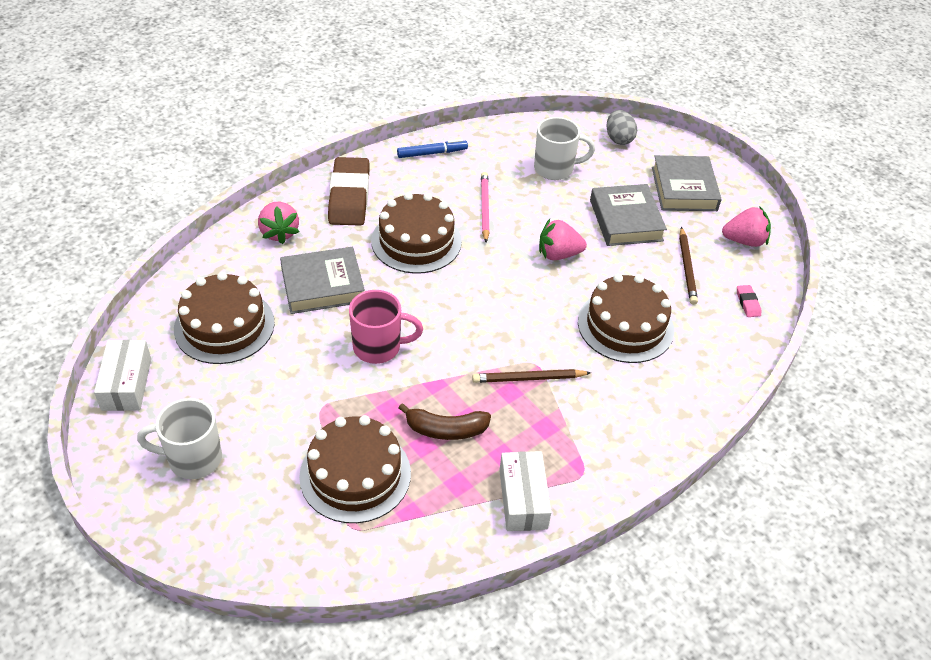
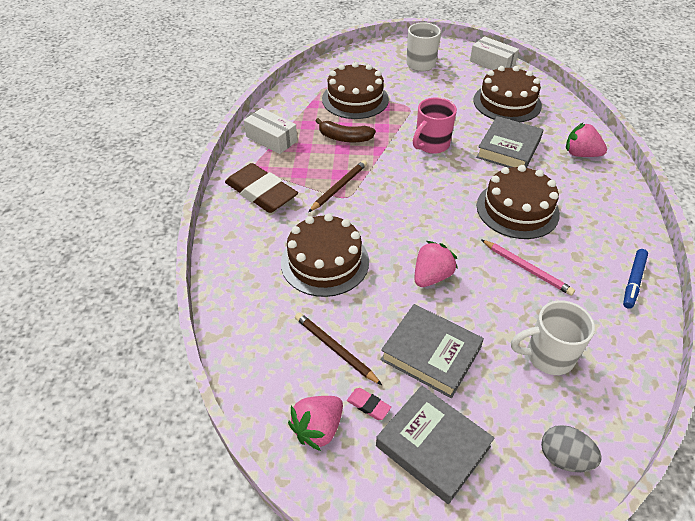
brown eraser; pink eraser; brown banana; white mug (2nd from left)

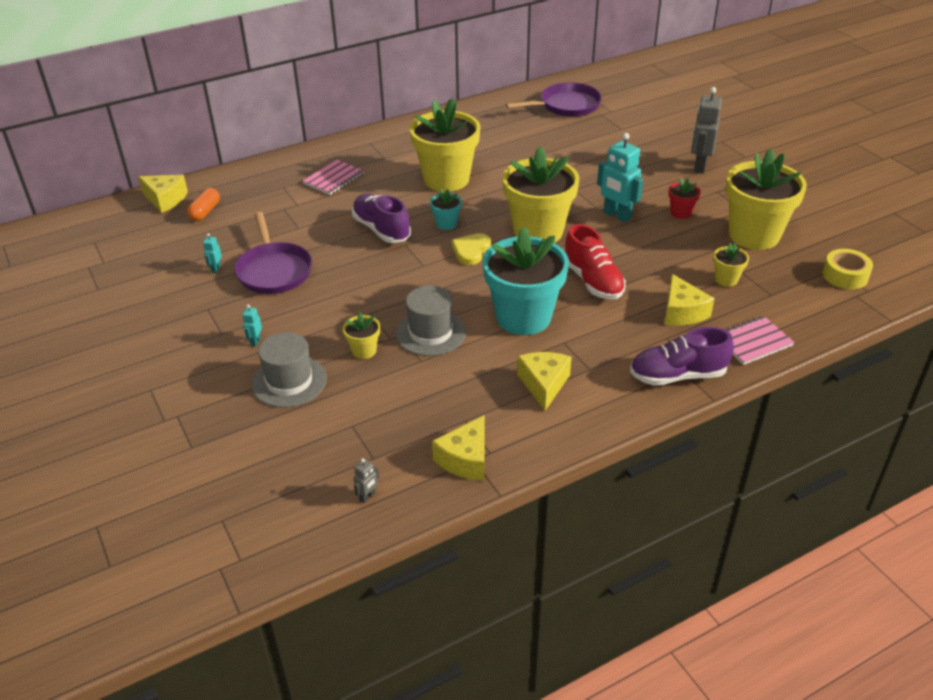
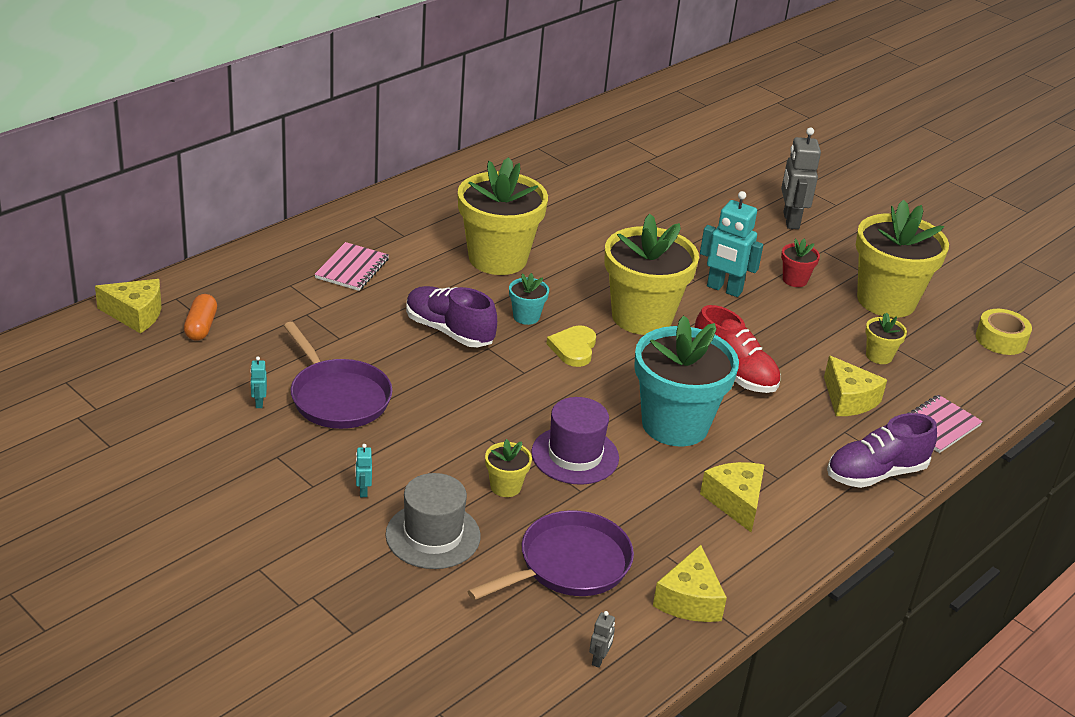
purple pan (2nd from left); purple hat

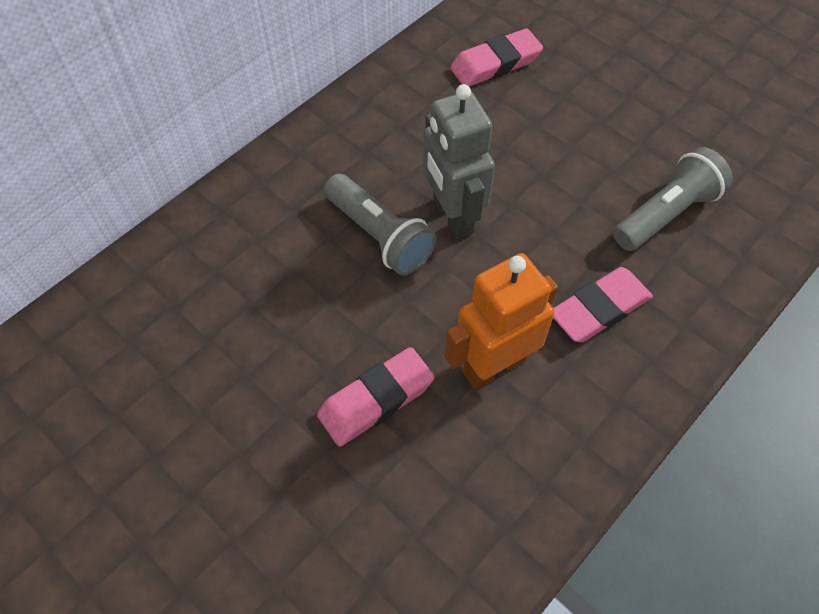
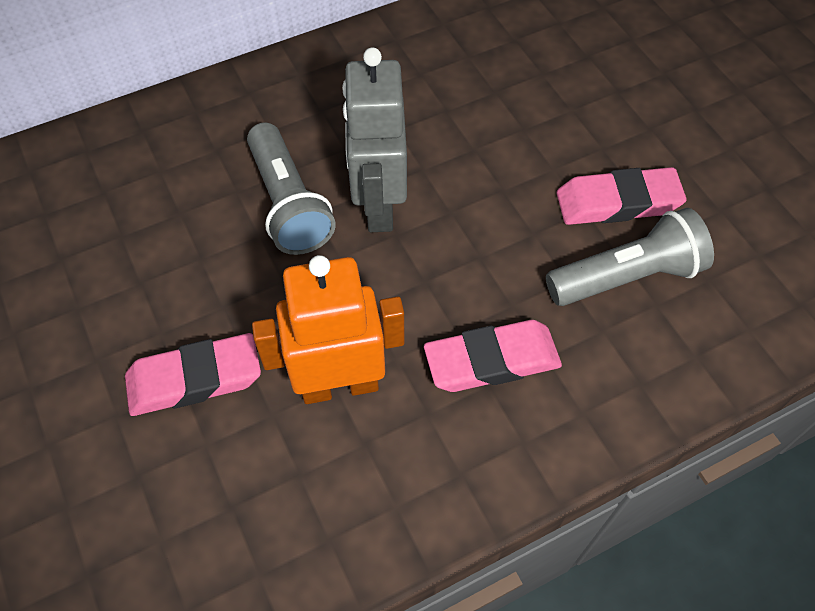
pink eraser (3rd from left)

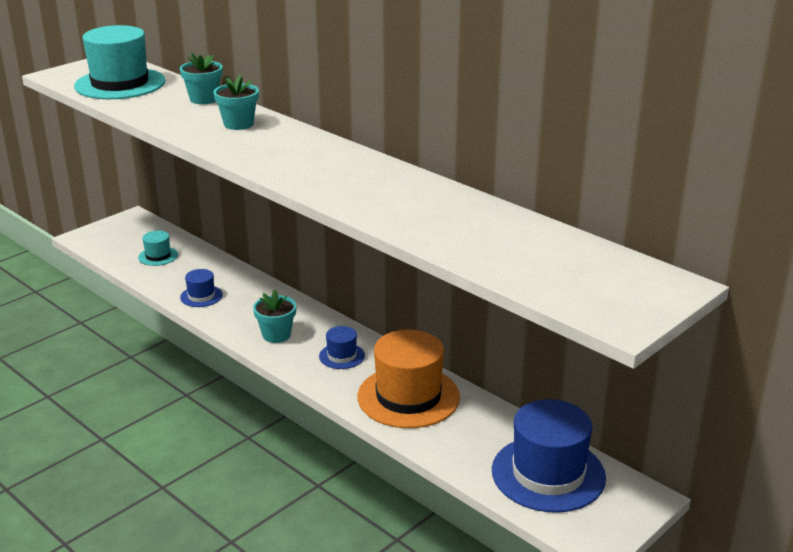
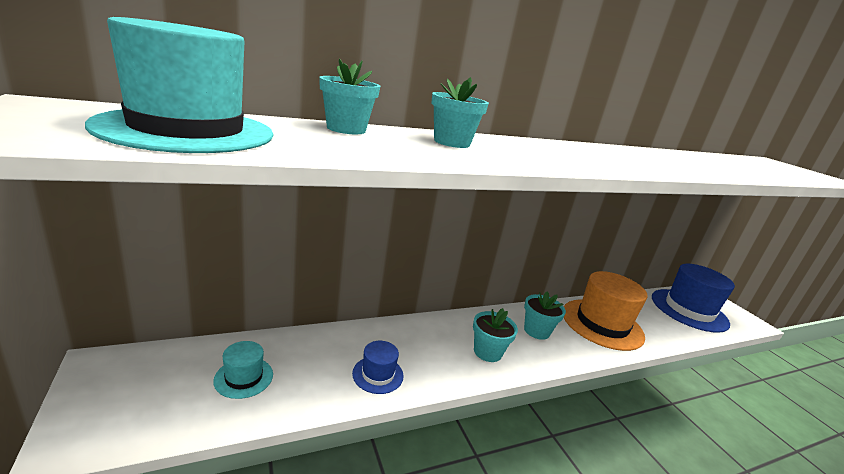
turquoise flower pot (4th from left)

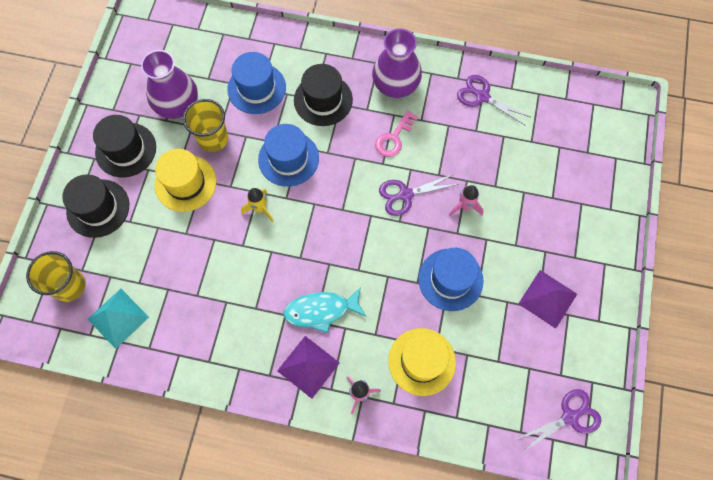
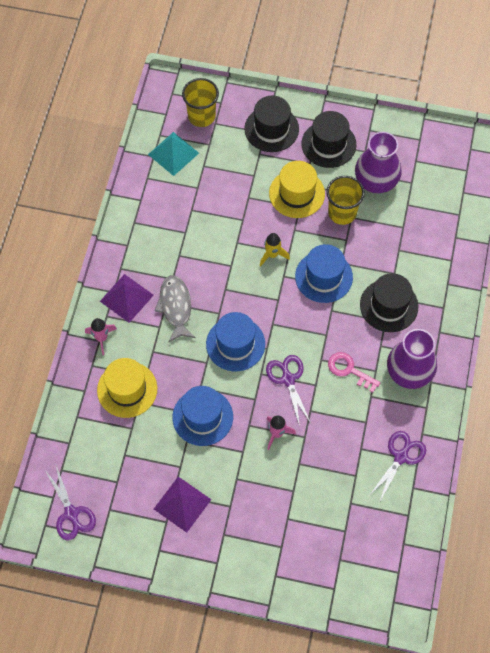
blue hat (2nd from left); grey fish

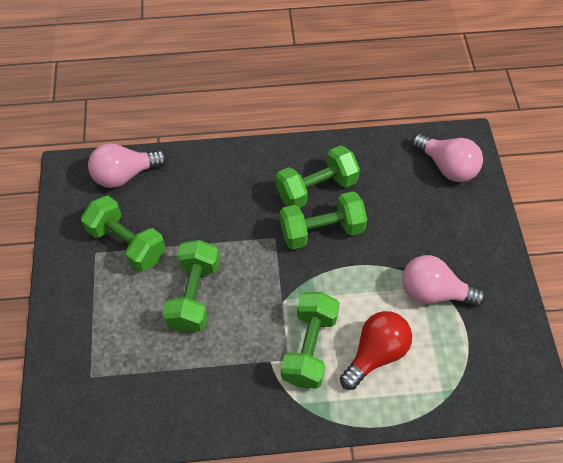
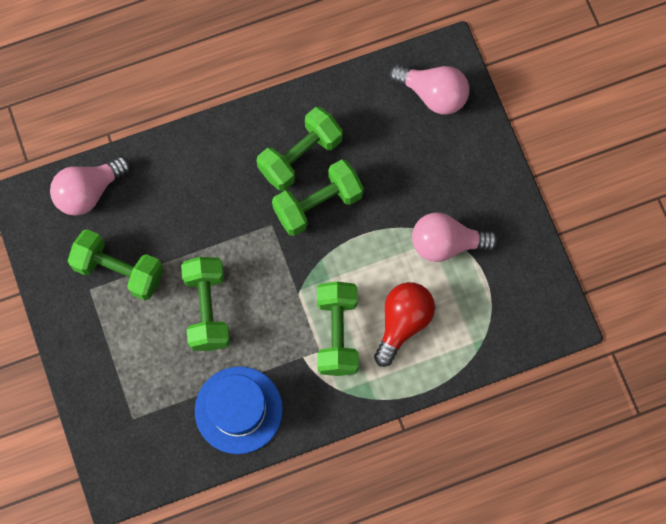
blue hat

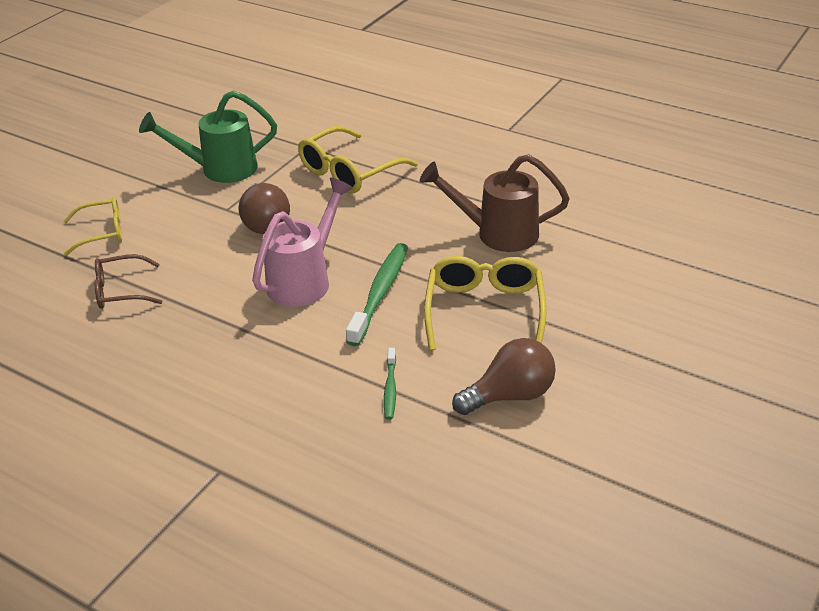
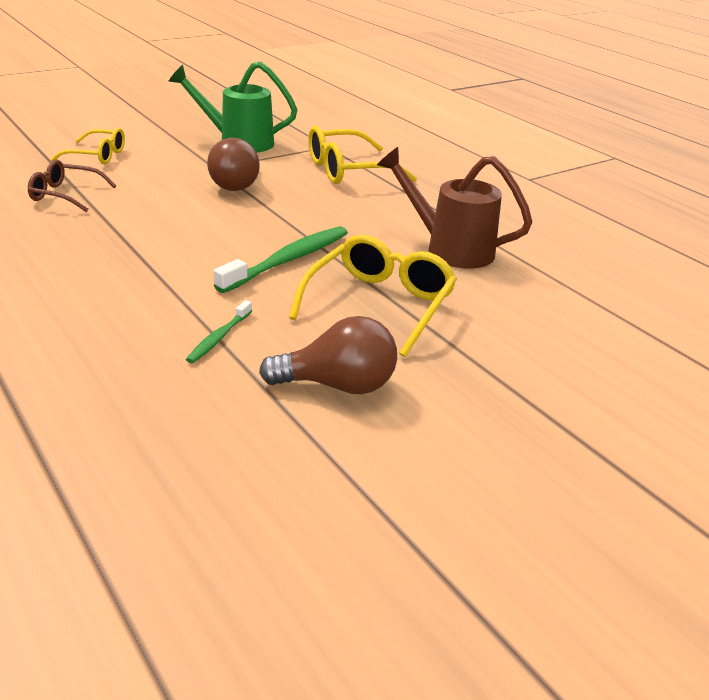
pink watering can

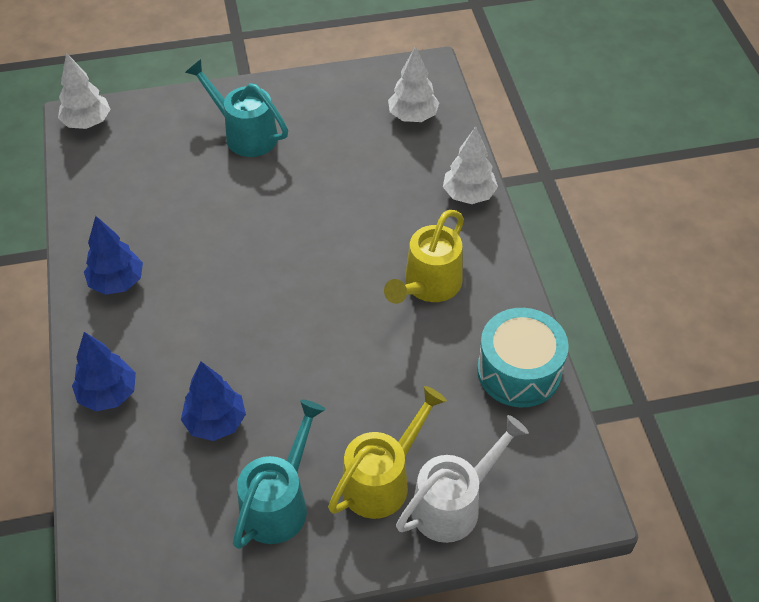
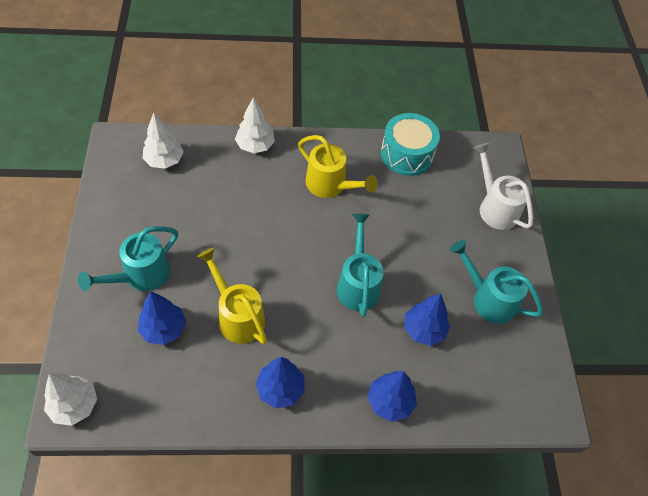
blue tree (1st from left); turquoise watering can (2nd from left); yellow watering can (1st from left)

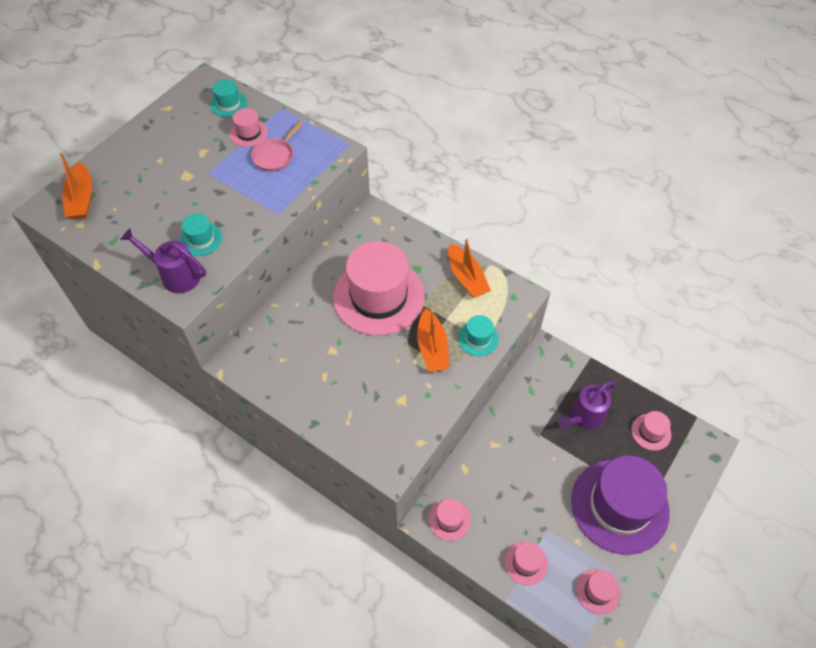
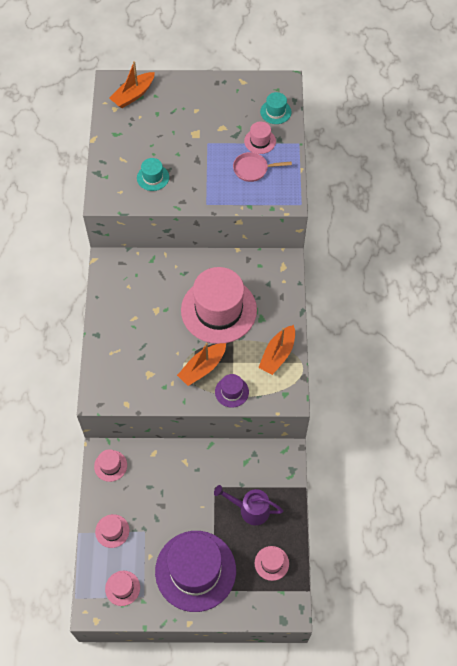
purple watering can (1st from left in the first image); purple hat (2nd from left)

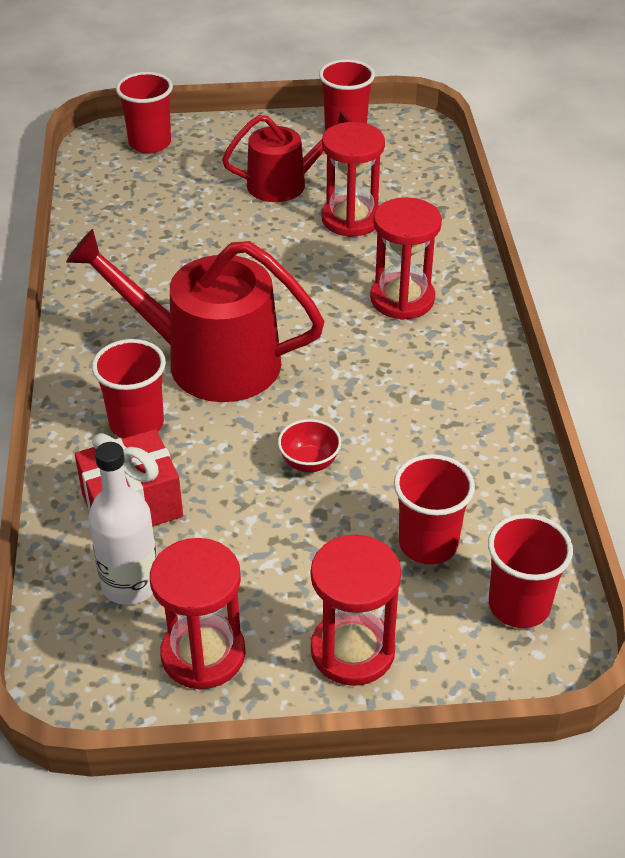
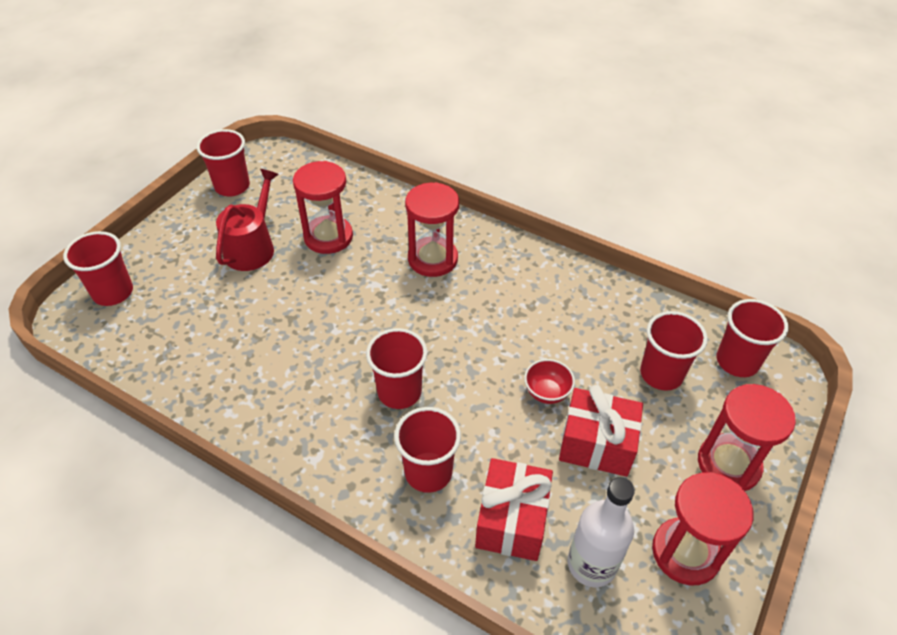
red gift (2nd from left); red cup (3rd from left)

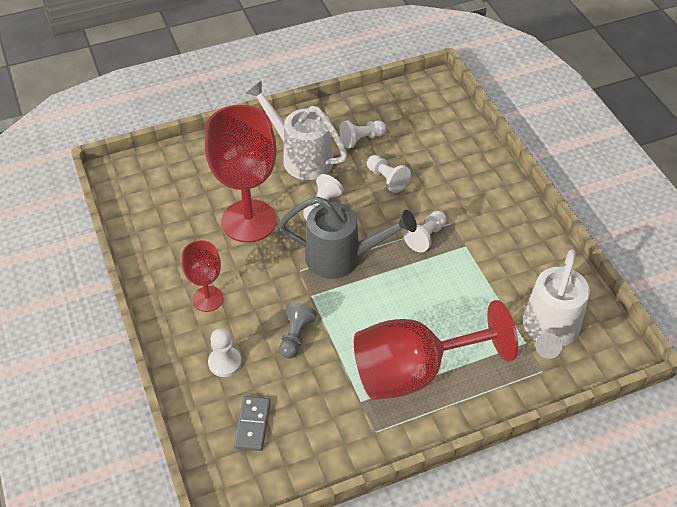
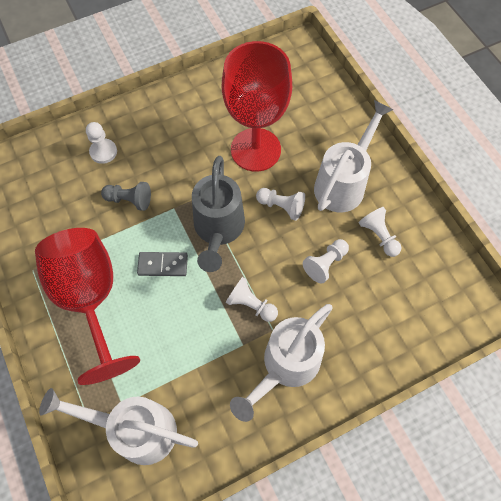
red goblet (1st from left in the first image); white watering can (2nd from left); grey domino

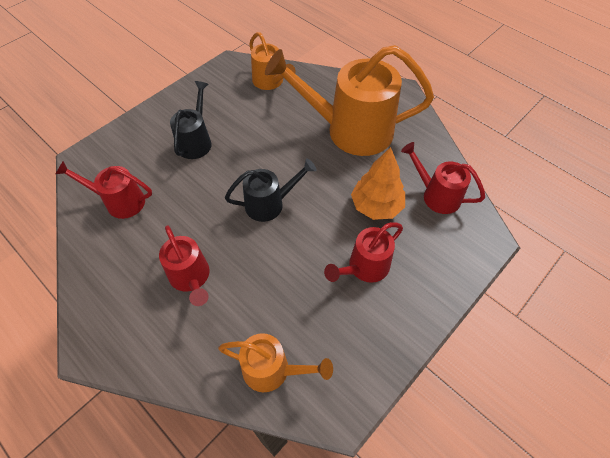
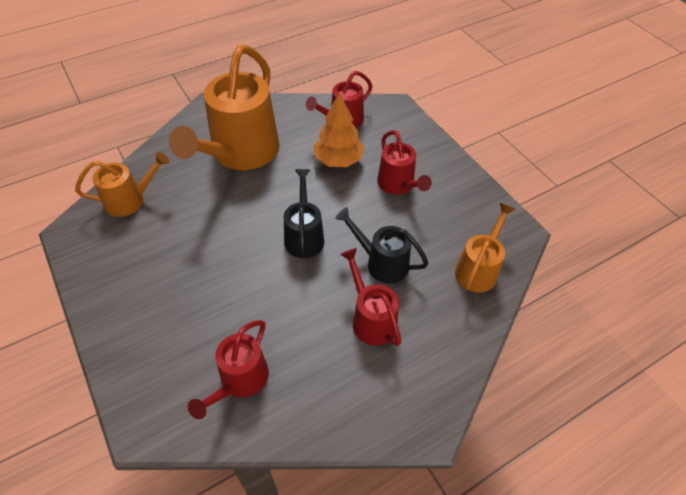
black watering can (2nd from left); red watering can (3rd from left)

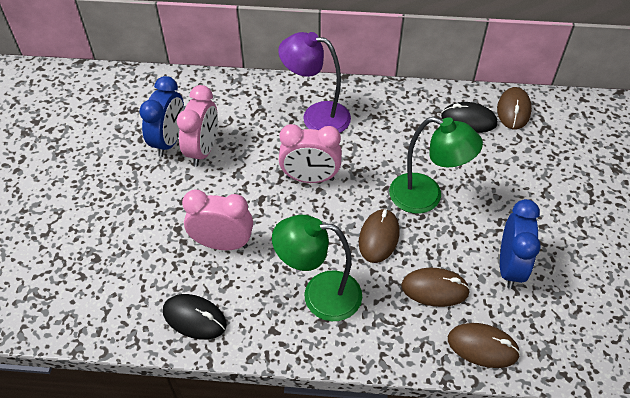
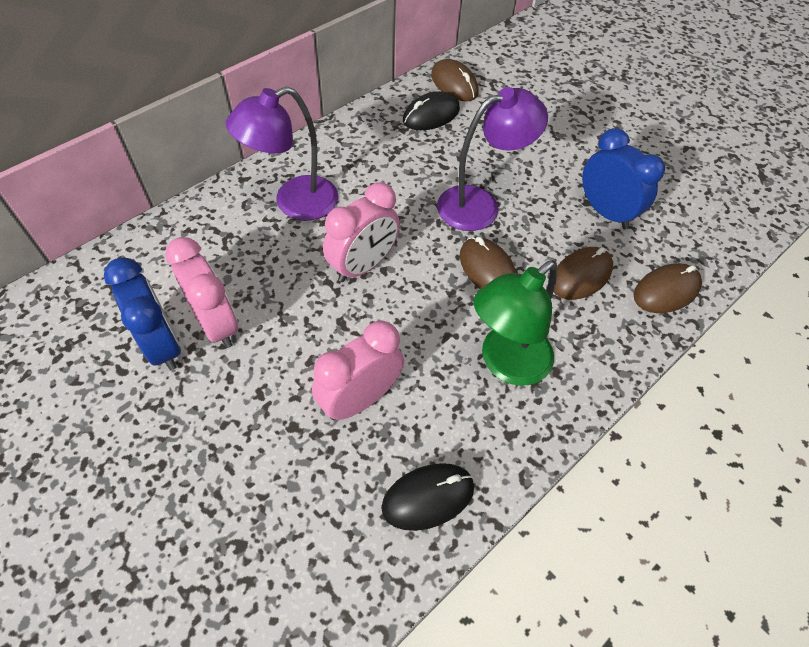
purple lamp (2nd from left)

